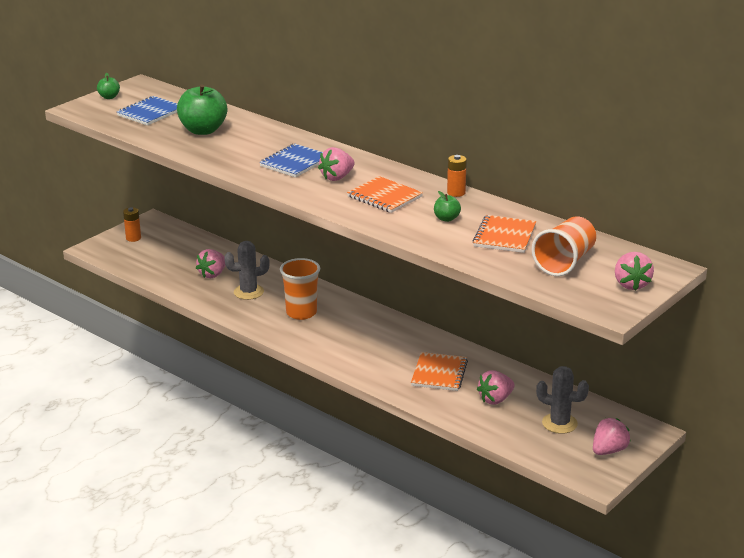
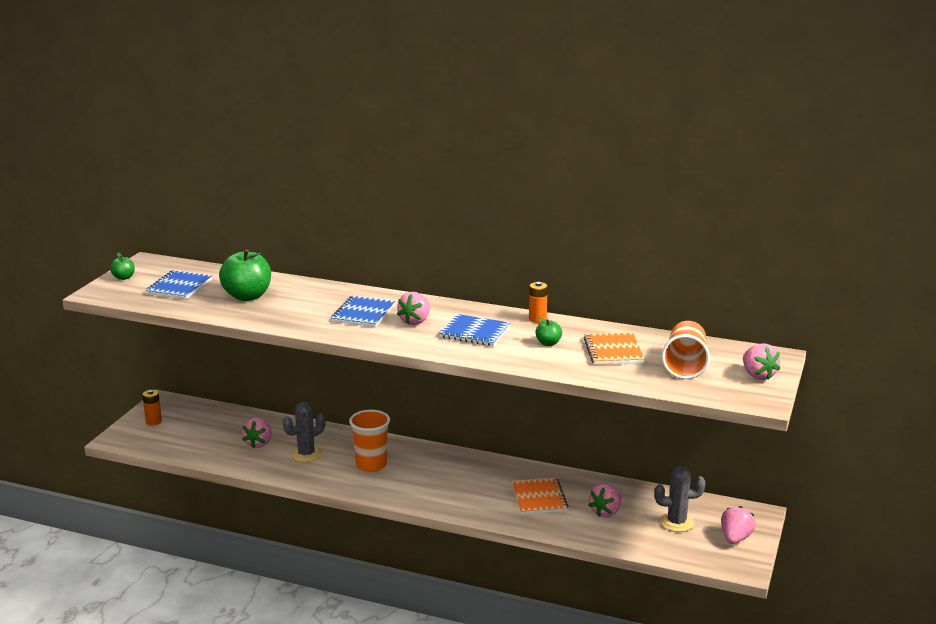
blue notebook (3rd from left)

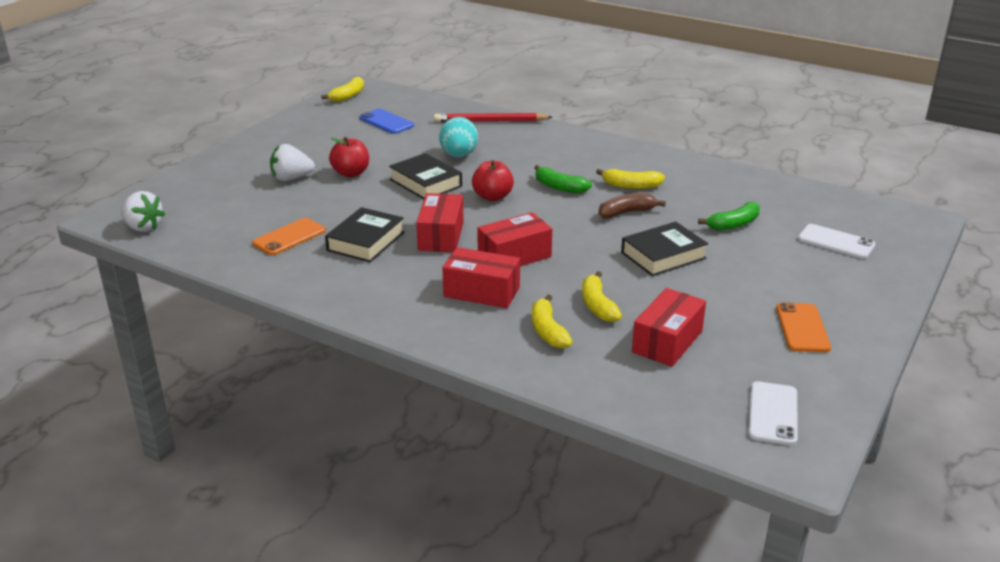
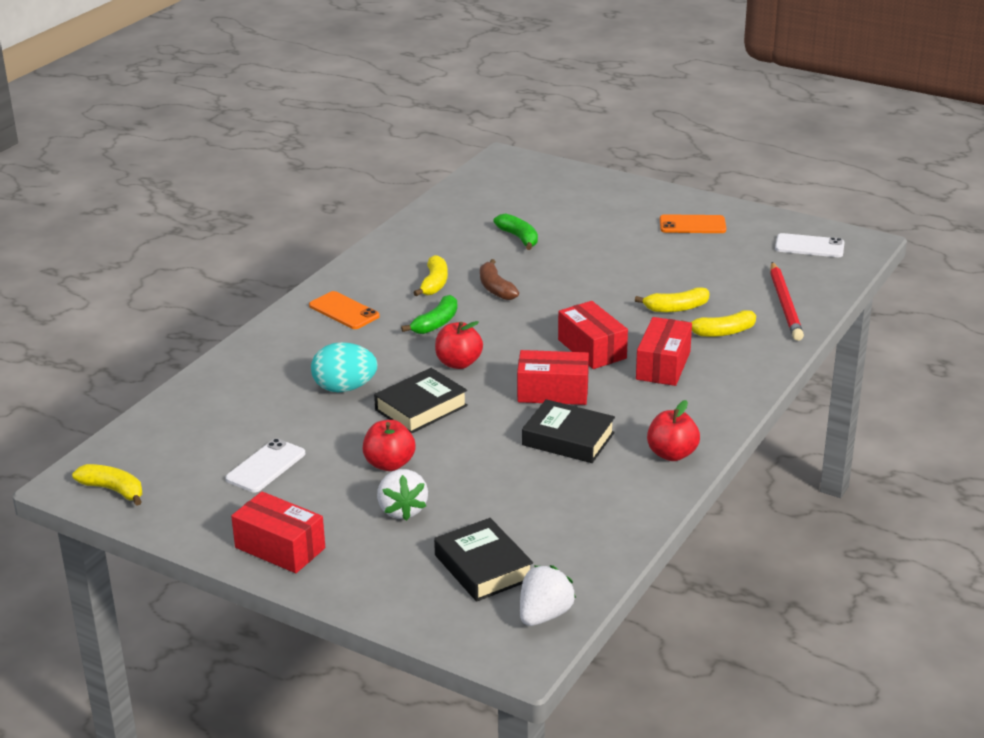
blue phone; red apple (3rd from left); orange phone (1st from left); red pencil; black book (2nd from left); red box (1st from left); white phone (1st from left)

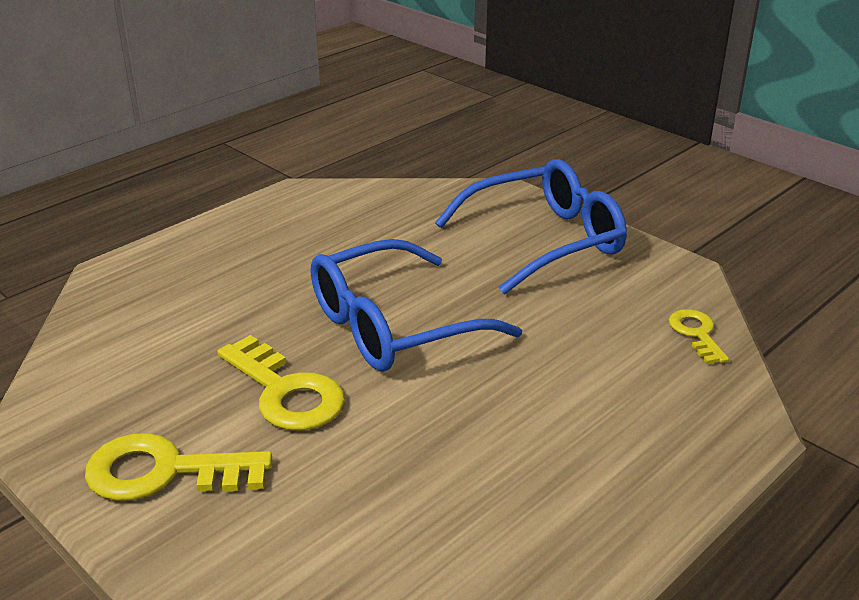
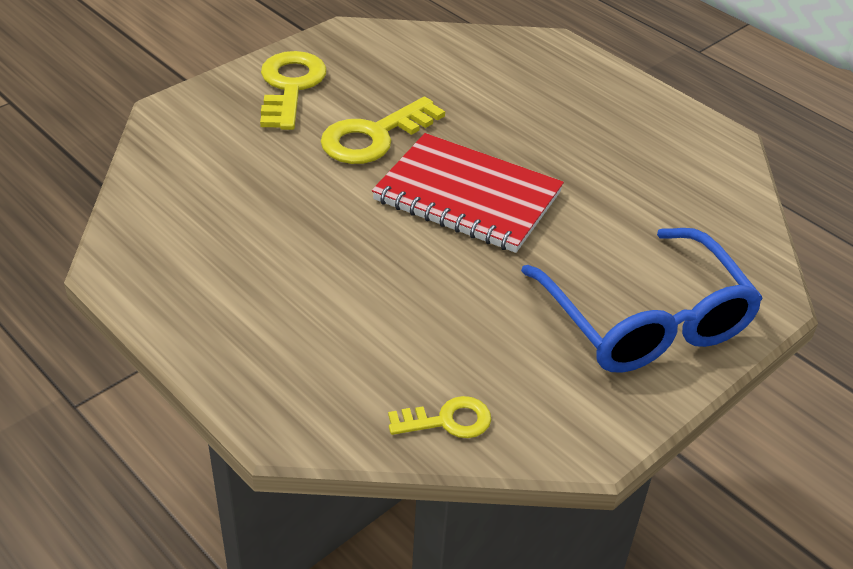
red notebook

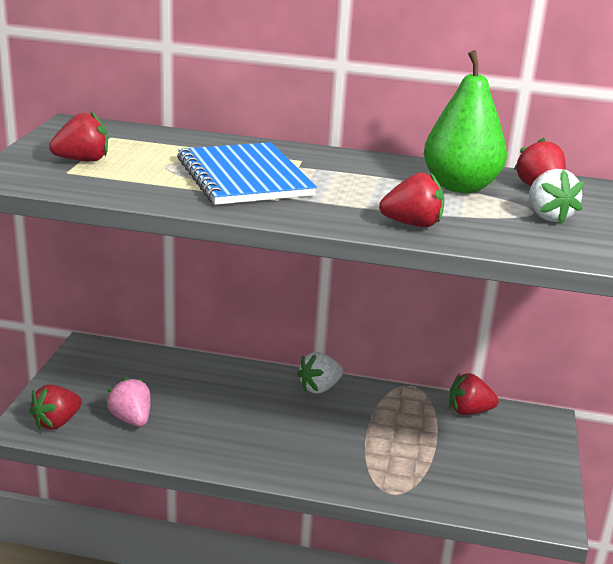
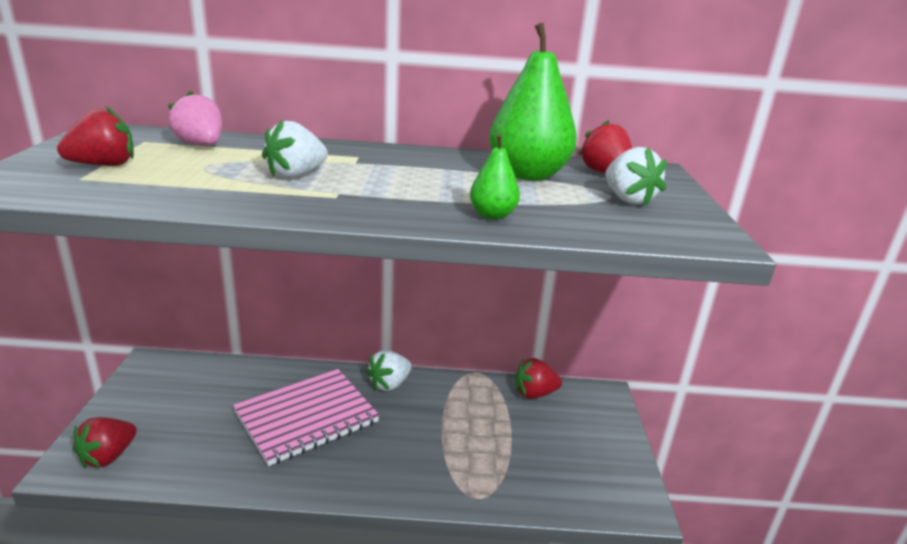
pink notebook; pink strawberry; white strawberry (1st from left); green pear (1st from left)

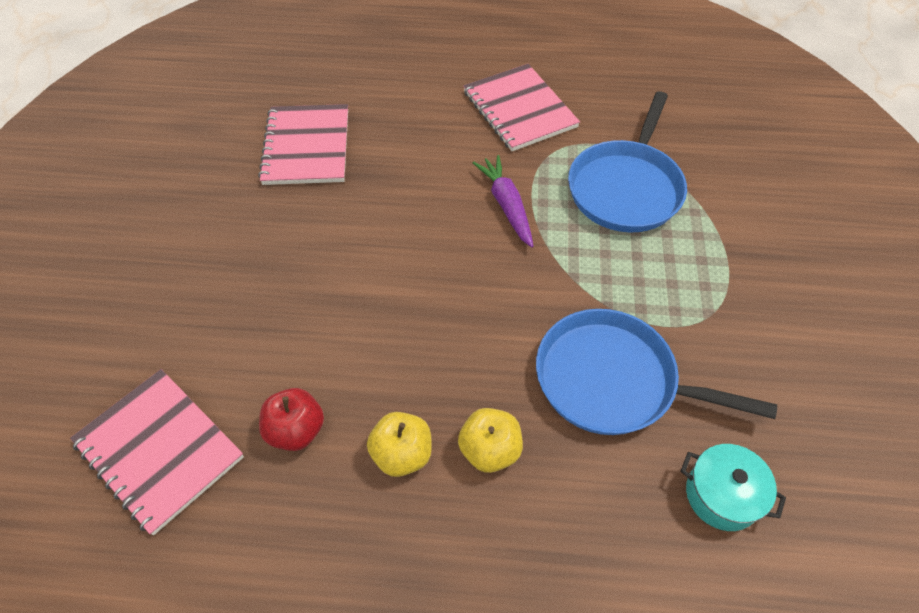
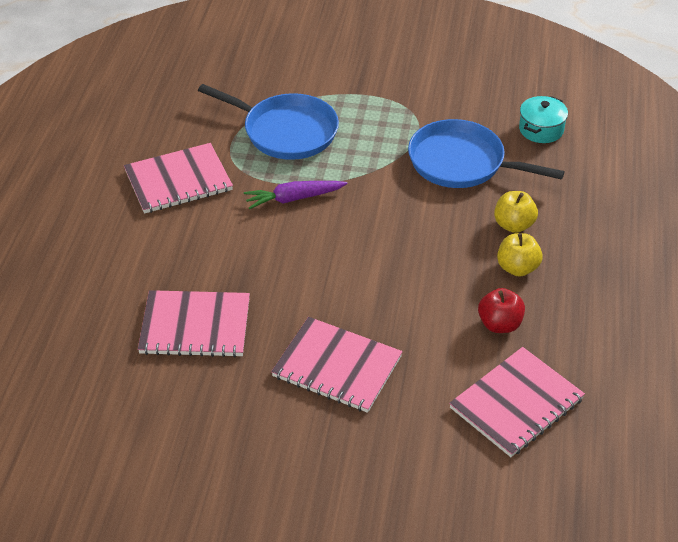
pink notebook (3rd from left); blue pan (2nd from left)

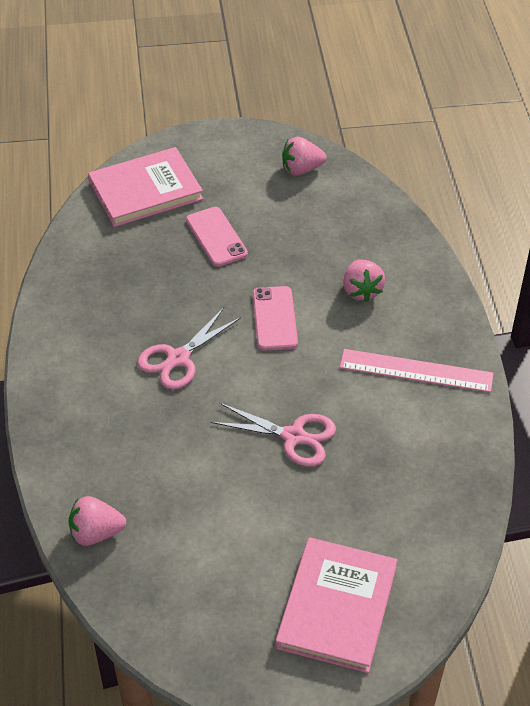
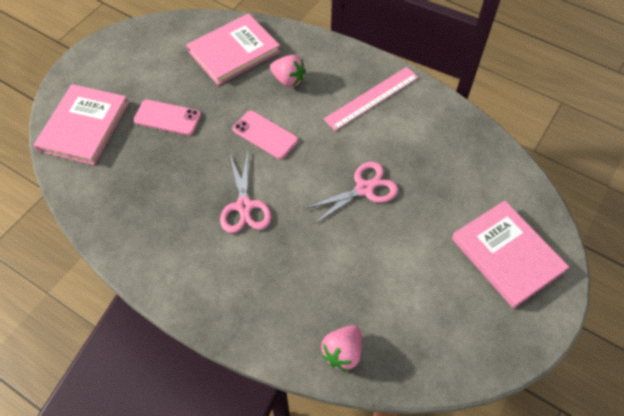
pink strawberry (2nd from left in the first image); pink book (2nd from left)

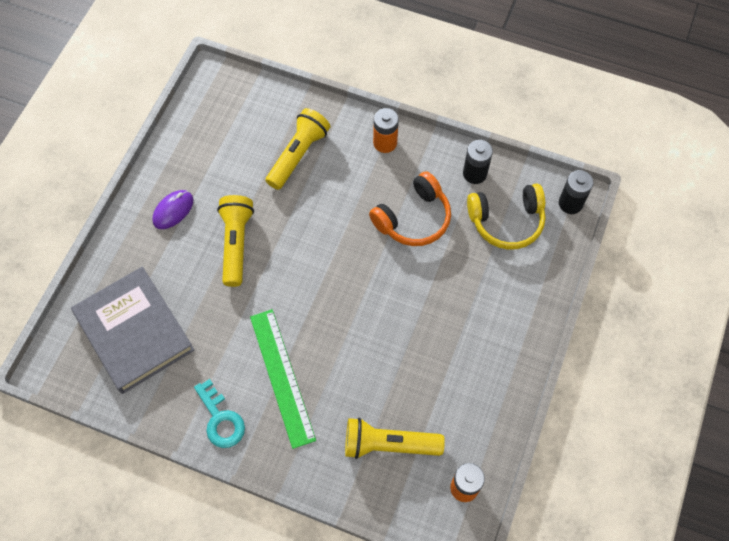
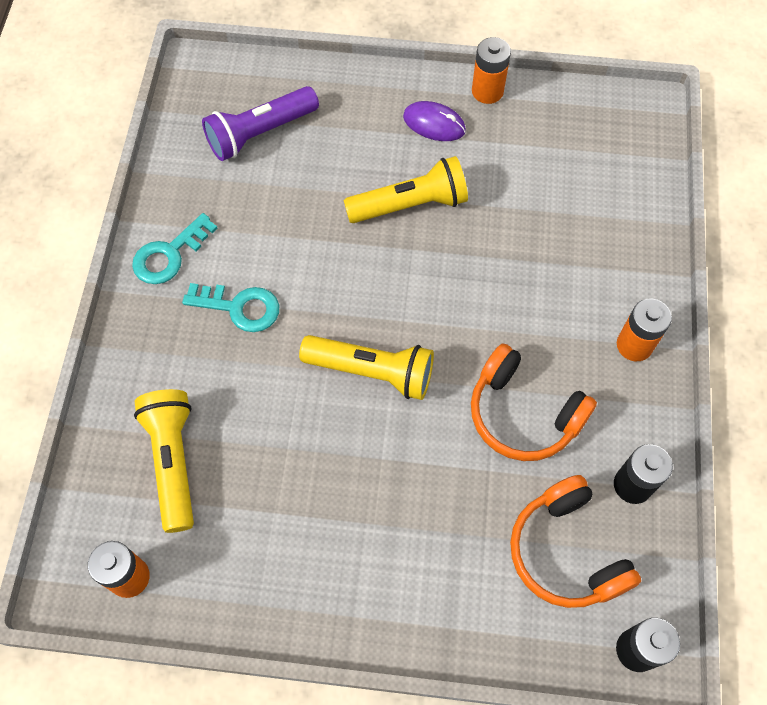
orange battery (2nd from left); yellow flashlight (2nd from left); purple flashlight; turquoise key (2nd from left); orange headphones (2nd from left)

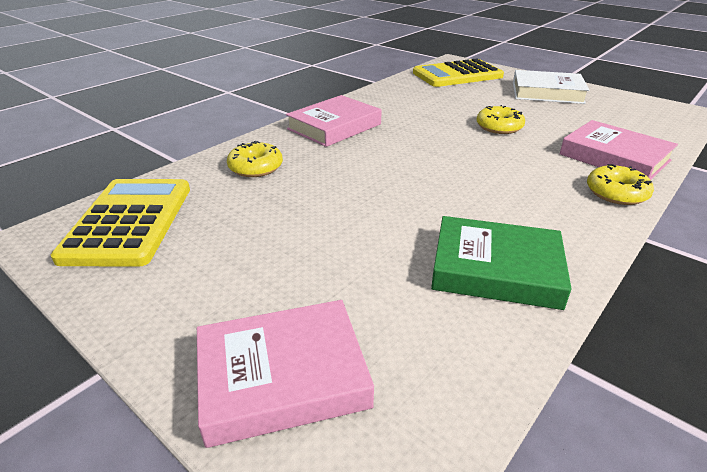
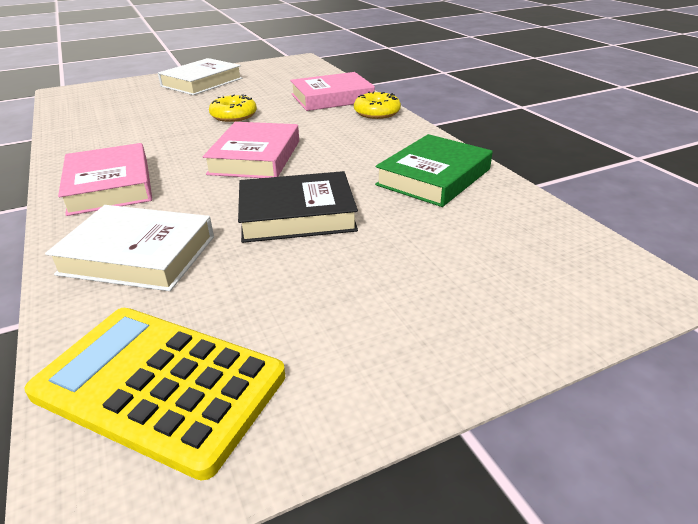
yellow calculator (2nd from left in the first image); black book; pink book (2nd from left); white book (1st from left)

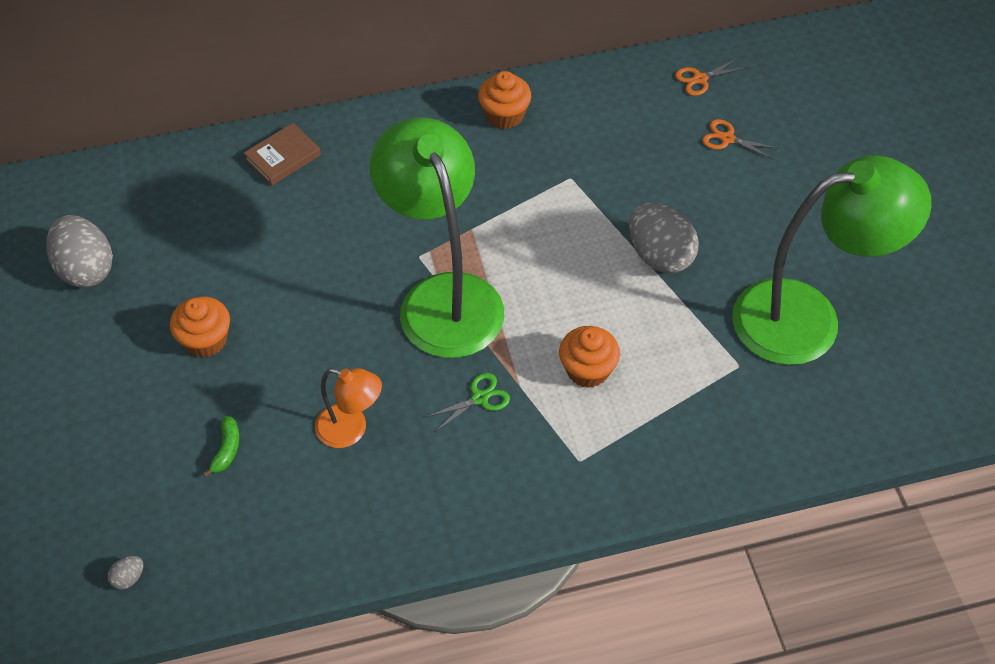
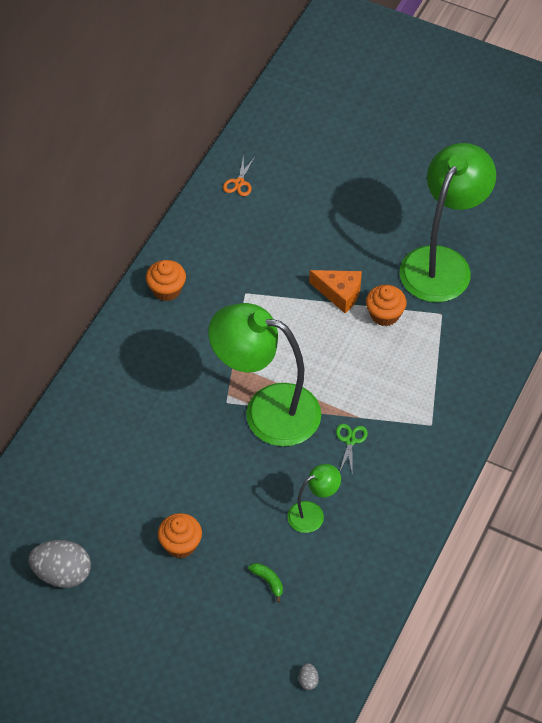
brown book; orange scissors (2nd from left in the first image); orange cupcake (3rd from left); orange cheese; green lamp (2nd from left)

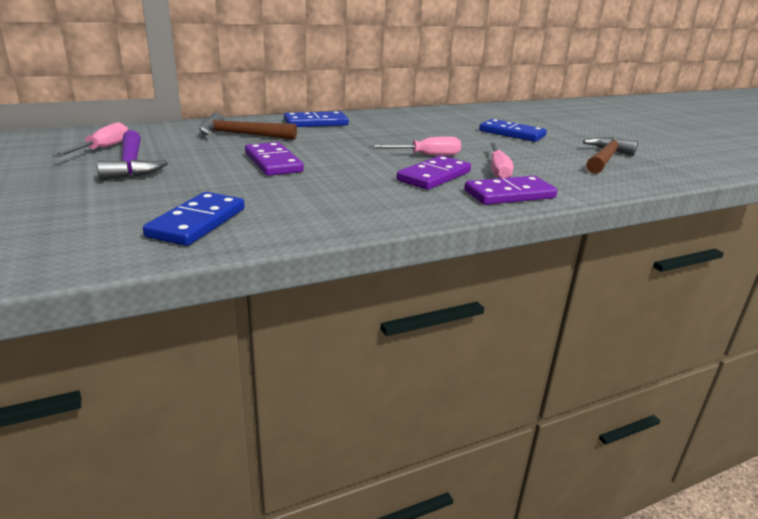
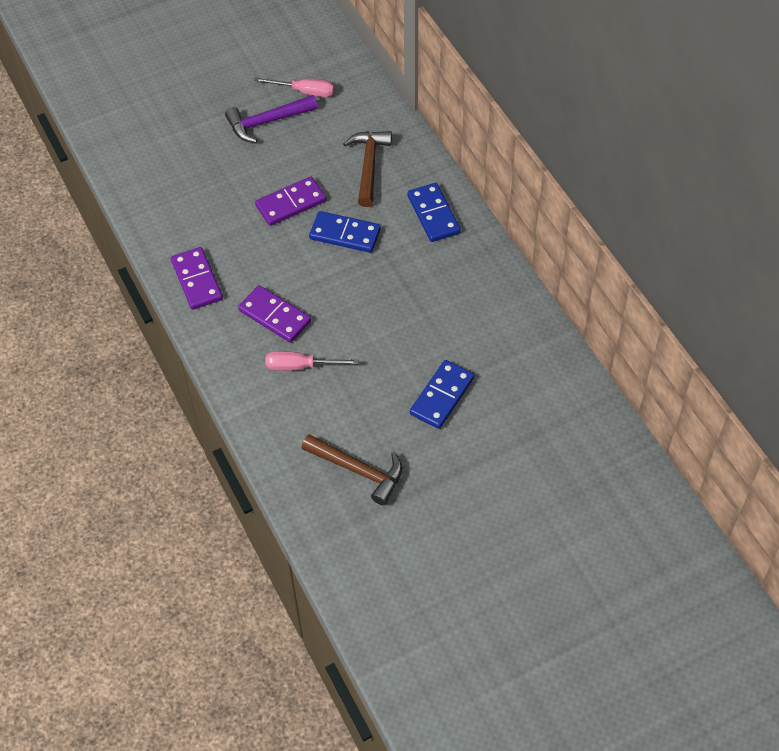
pink screwdriver (2nd from left in the first image); blue domino (1st from left); purple domino (1st from left)

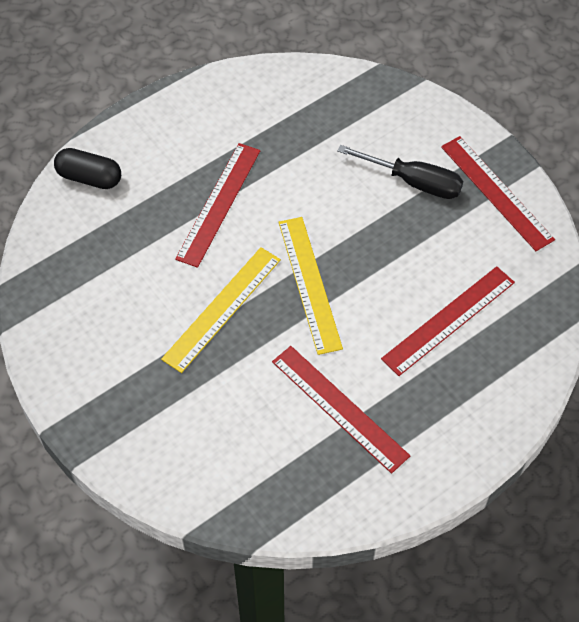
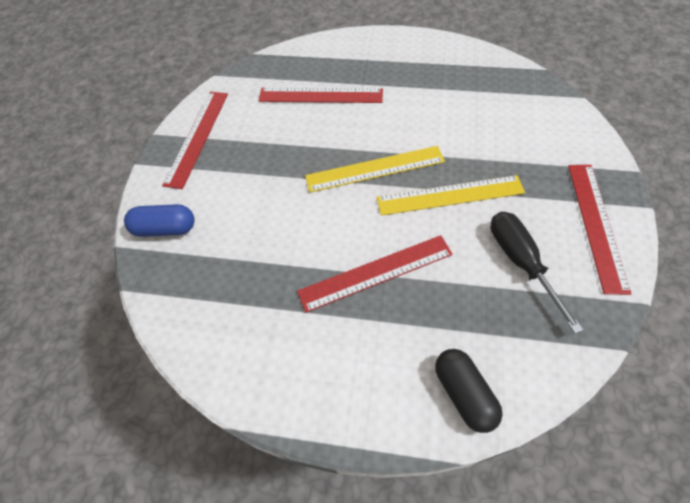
blue capsule; red ruler (4th from left); black screwdriver; yellow ruler (1st from left)

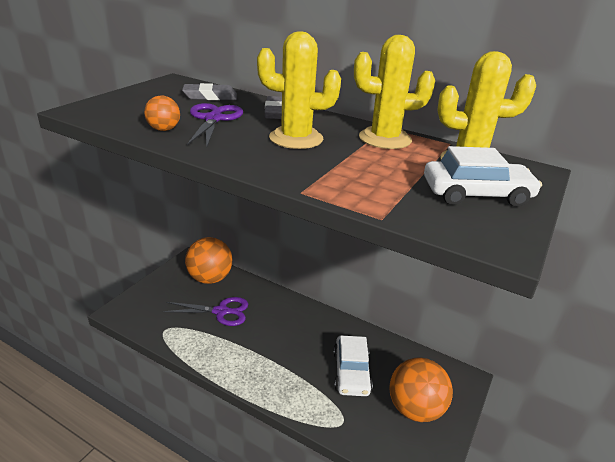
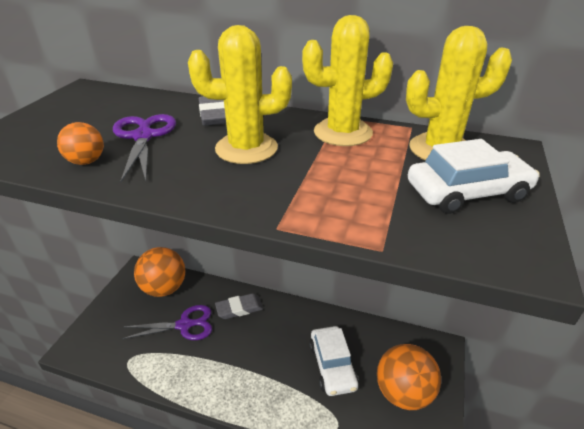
grey eraser (2nd from left)

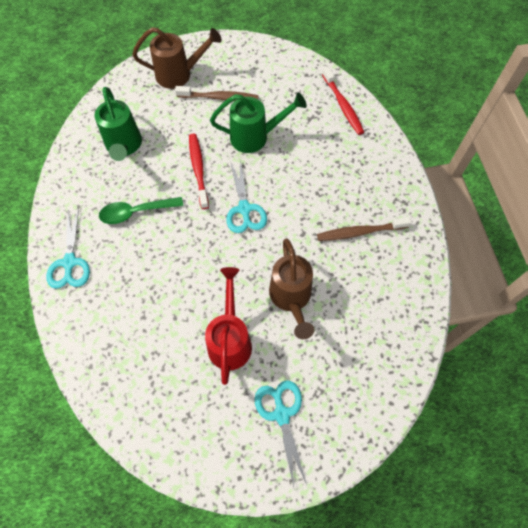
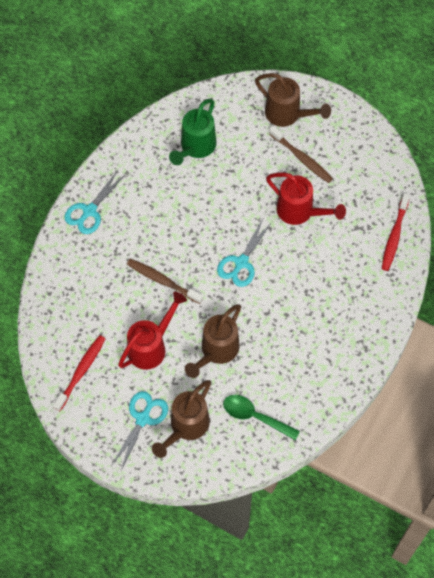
brown watering can (1st from left); green spoon; red toothbrush (1st from left); brown toothbrush (1st from left); red watering can (2nd from left)

